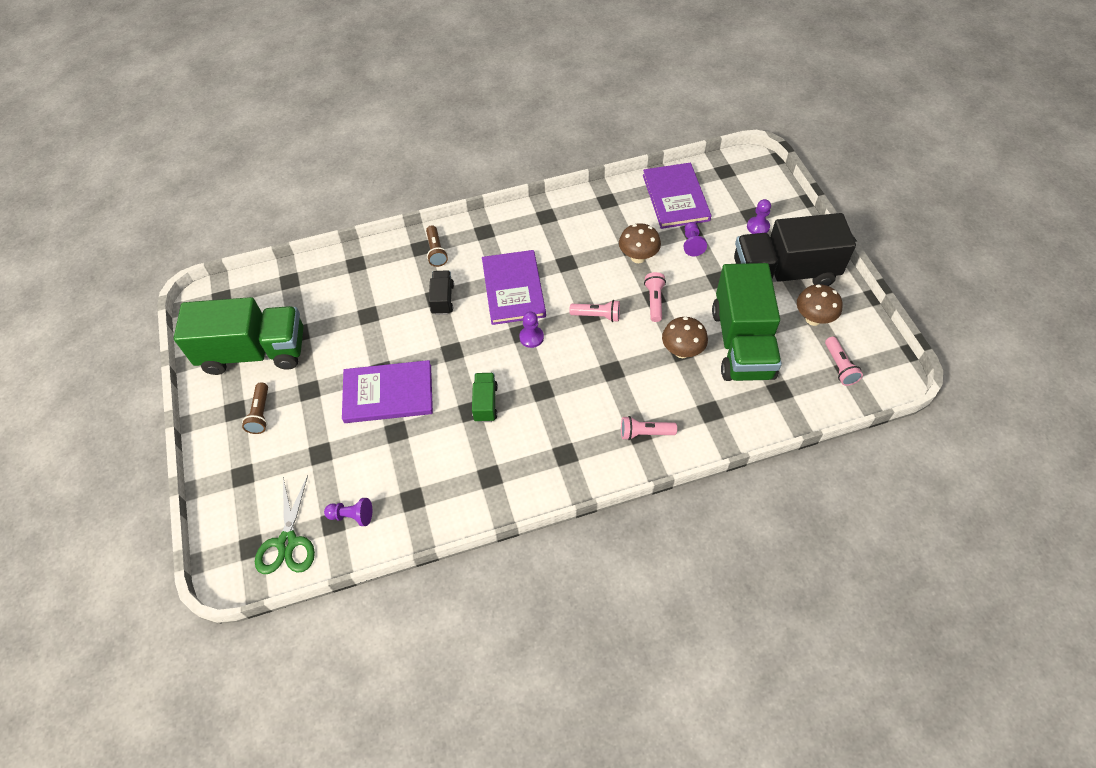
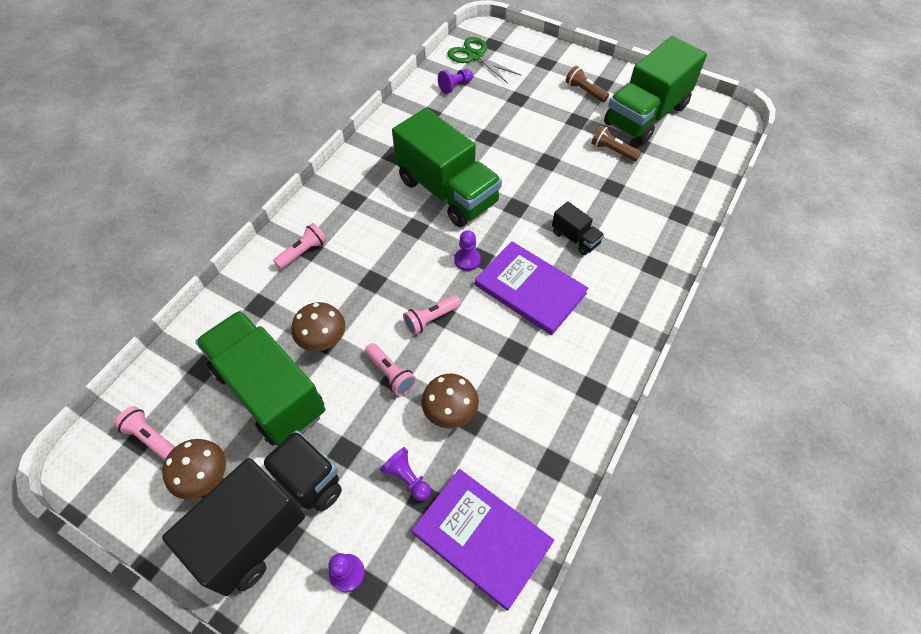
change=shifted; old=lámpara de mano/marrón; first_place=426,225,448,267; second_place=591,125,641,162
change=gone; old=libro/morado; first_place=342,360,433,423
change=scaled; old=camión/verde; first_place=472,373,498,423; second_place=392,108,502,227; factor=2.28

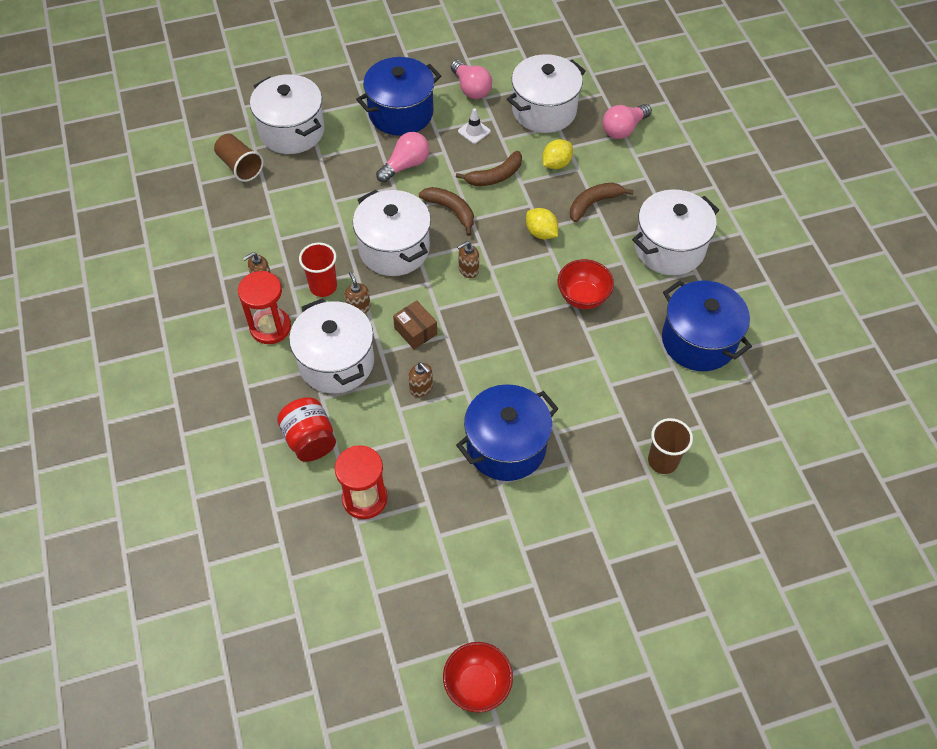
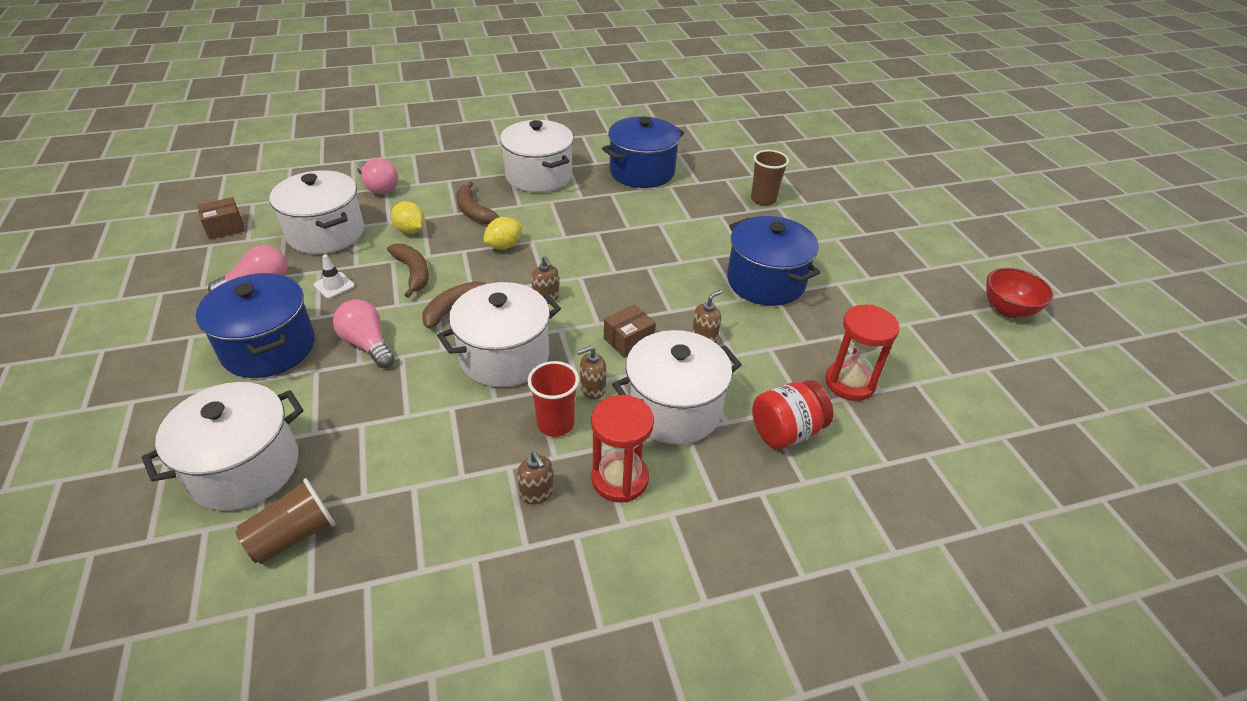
change=gone; old=cuenco/rojo; first_place=558,259,614,309
change=new; new=caja/marrón; second_place=197,197,245,240

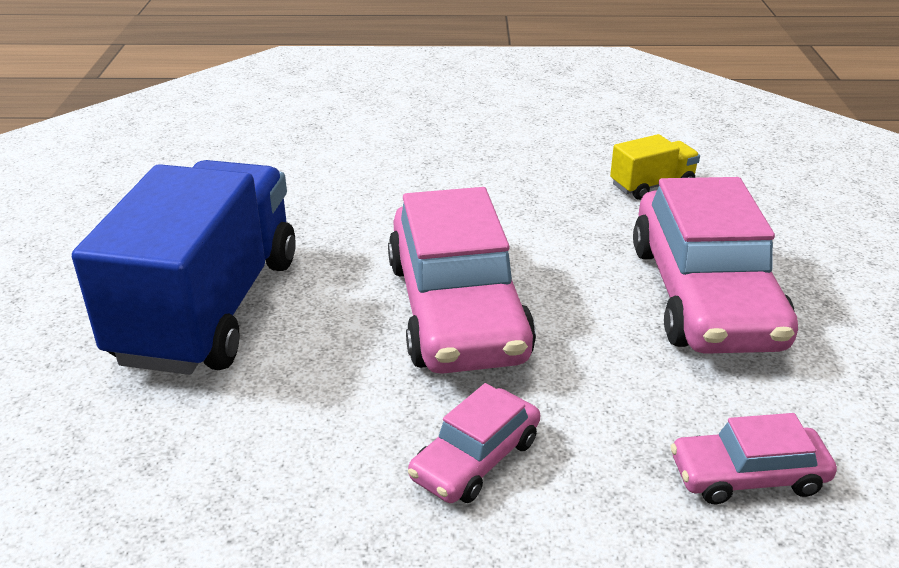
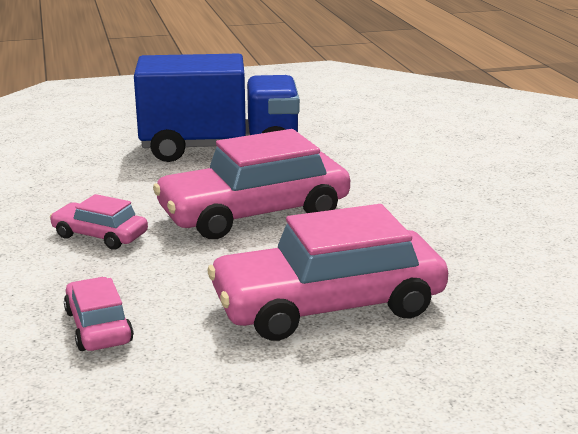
change=gone; old=camión/amarillo; first_place=610,134,700,200

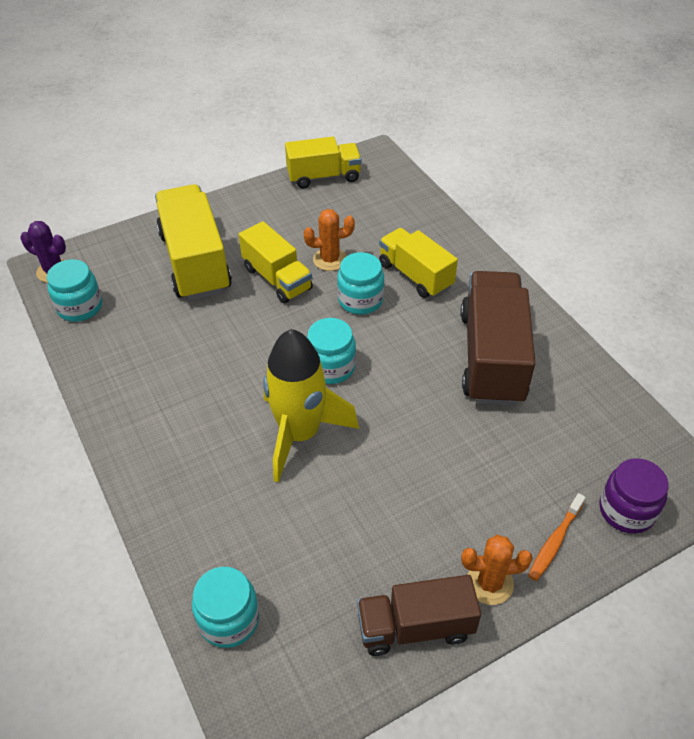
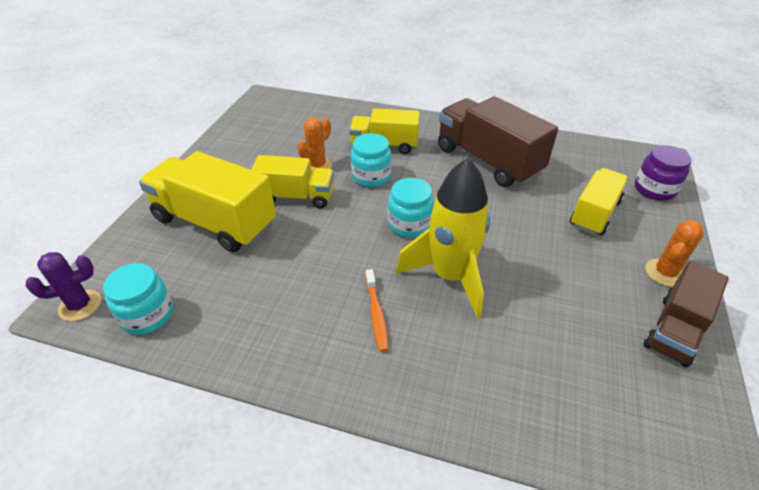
change=shifted; old=camión/amarillo; first_place=285,137,362,188; second_place=570,168,628,235
change=shifted; old=cepillo de dientes/naranja; first_place=528,493,586,581; second_place=366,269,389,352
change=gone; old=tarro/turquesa; first_place=192,567,260,648

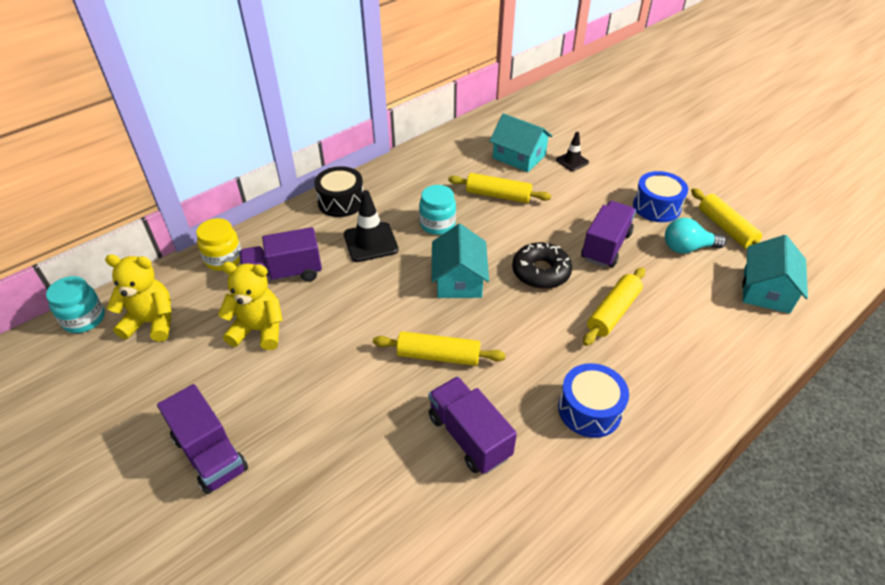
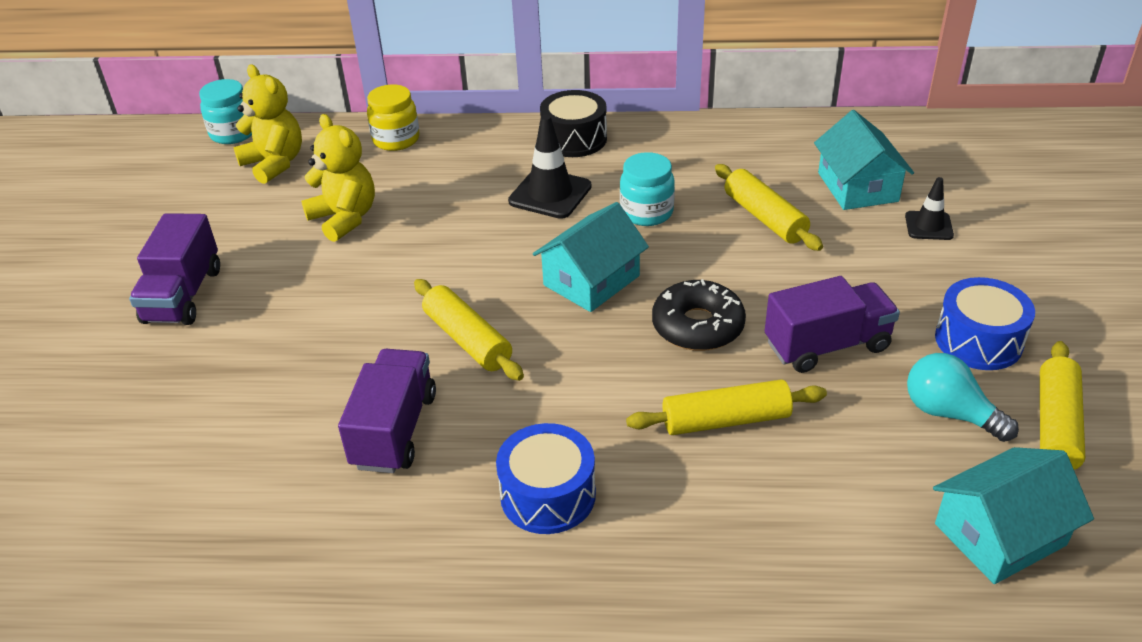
change=gone; old=camión/morado; first_place=239,227,322,282

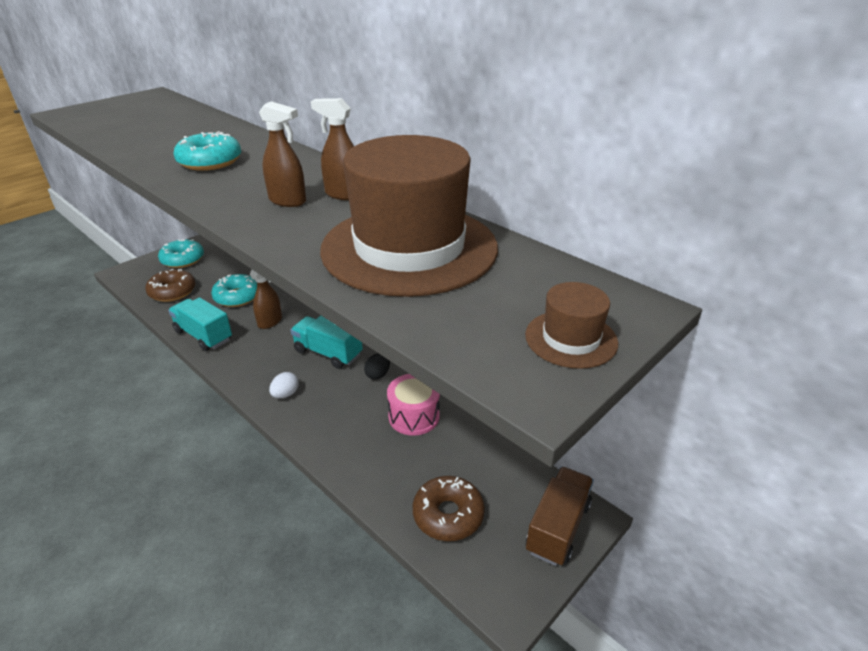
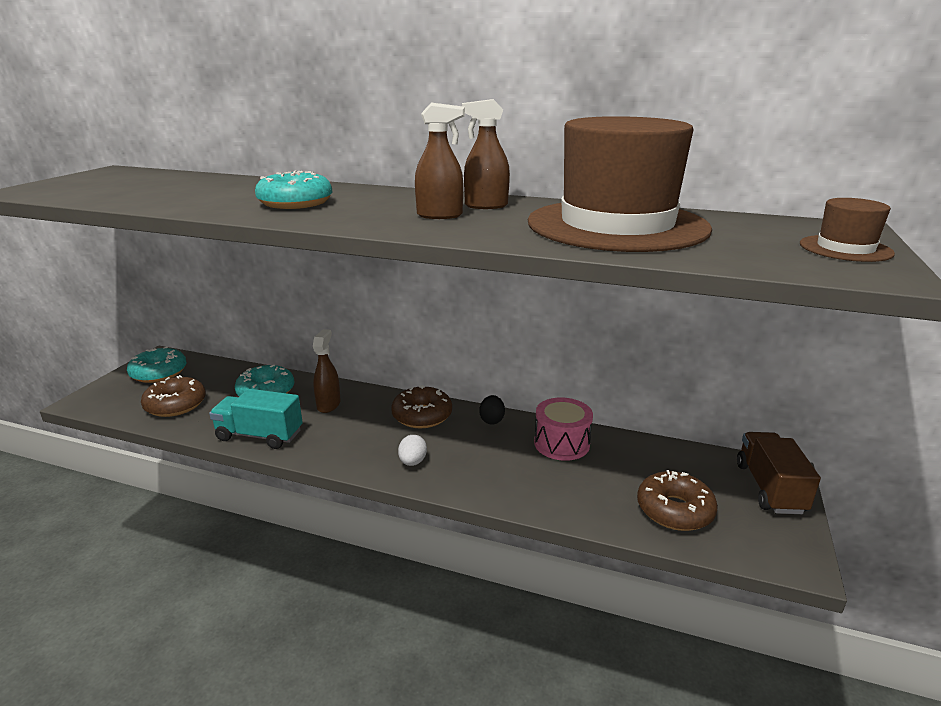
change=swapped; old=camión/turquesa; new=rosquilla/marrón; first_place=291,315,363,369; second_place=391,385,452,428

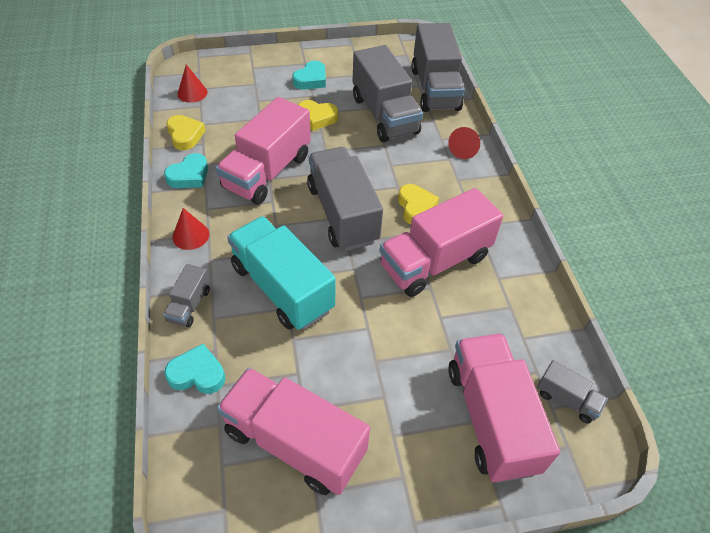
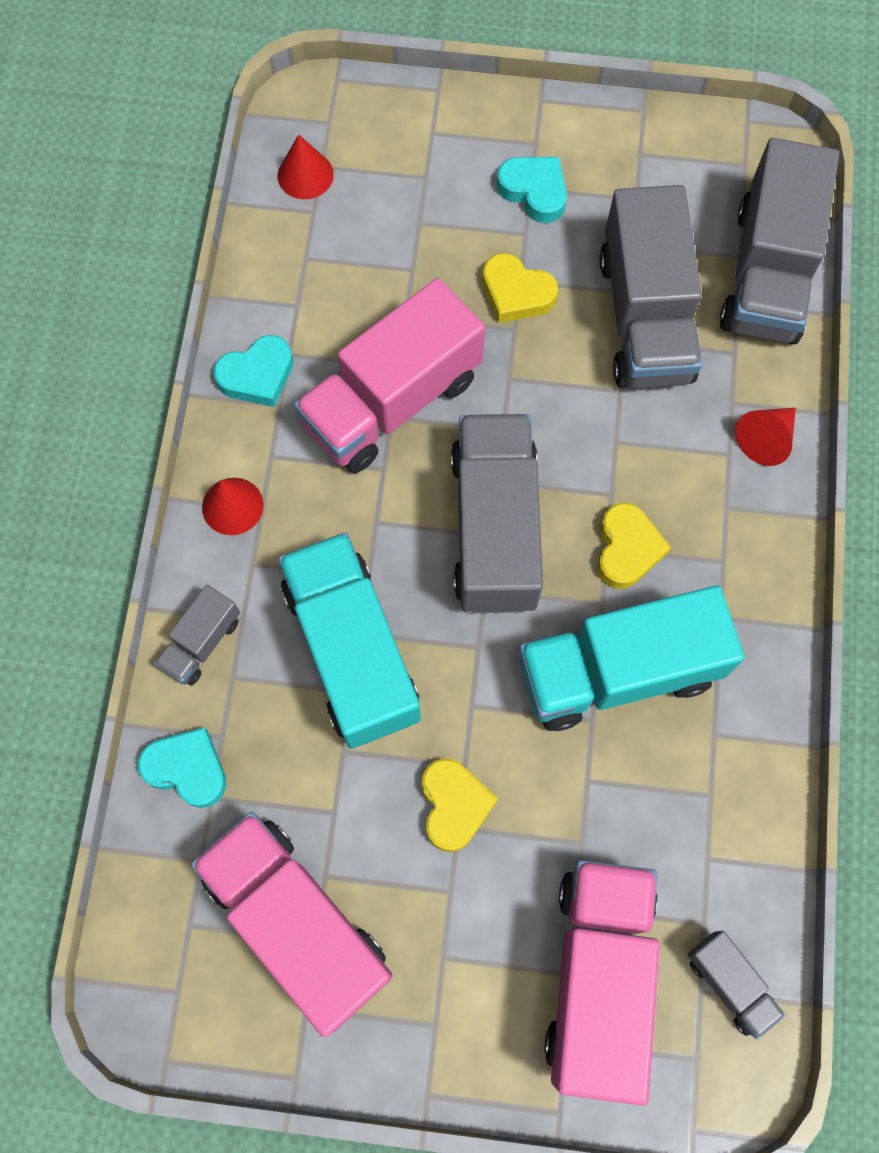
change=rotated; old=corazón/turquesa; first_place=292,61,326,90; second_place=497,157,567,223; degrees=-105
change=shifted; old=corazón/amarillo; first_place=166,115,206,150; second_place=422,758,498,852
change=repainted; old=camión/rosa; new=camión/turquesa; first_place=380,188,503,297; second_place=519,586,744,731

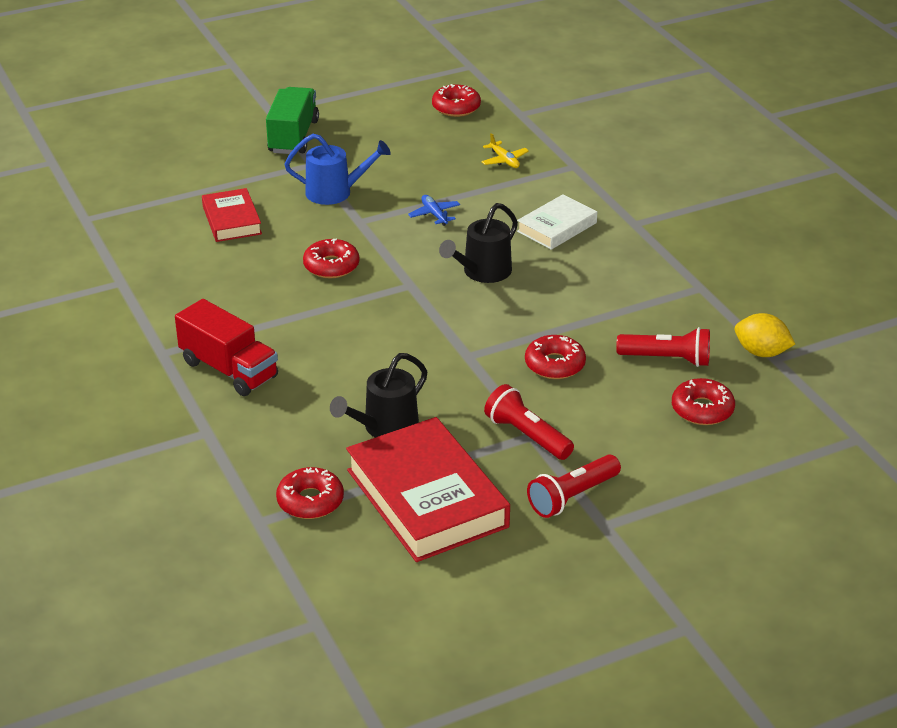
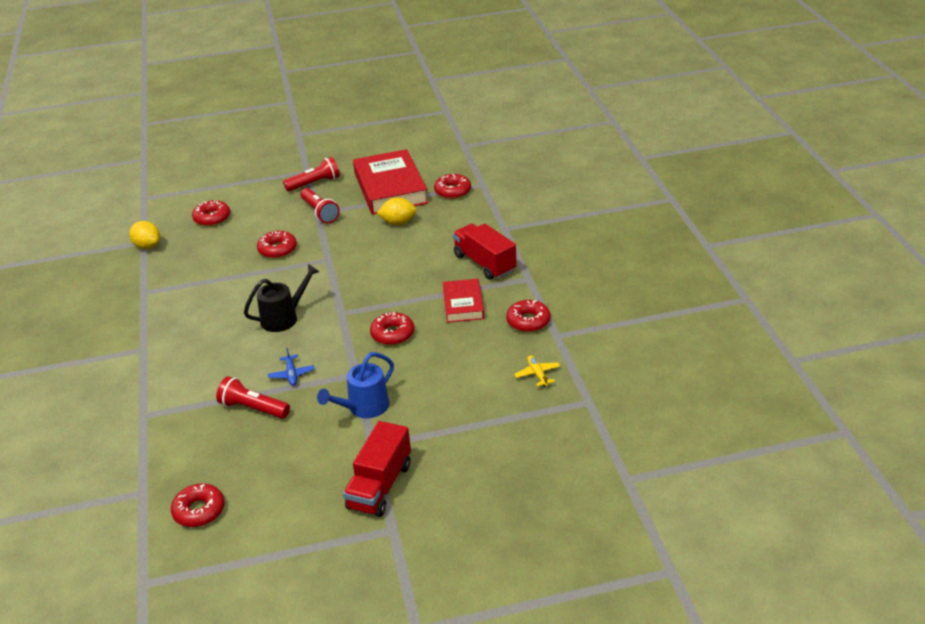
change=repainted; old=camión/verde; new=camión/rojo; first_place=266,87,319,154; second_place=343,421,411,517
change=shifted; old=avión/amarillo; first_place=481,133,529,168; second_place=514,355,561,387
change=rotated; old=regadera/azul; first_place=284,134,391,205; second_place=317,352,394,418; degrees=-60
change=shifted; old=libro/rojo; first_place=202,188,262,242; second_place=443,279,484,323
change=gone; old=libro/blanco; first_place=517,194,597,250
change=shifted; old=lámpara de mano/rojo; first_place=616,327,710,367; second_place=216,376,290,419
change=swapped; old=regadera/negro; new=limón/amarillo; first_place=330,353,427,438; second_place=377,197,417,225
change=new; new=rosquilla/rojo; second_place=506,300,551,332

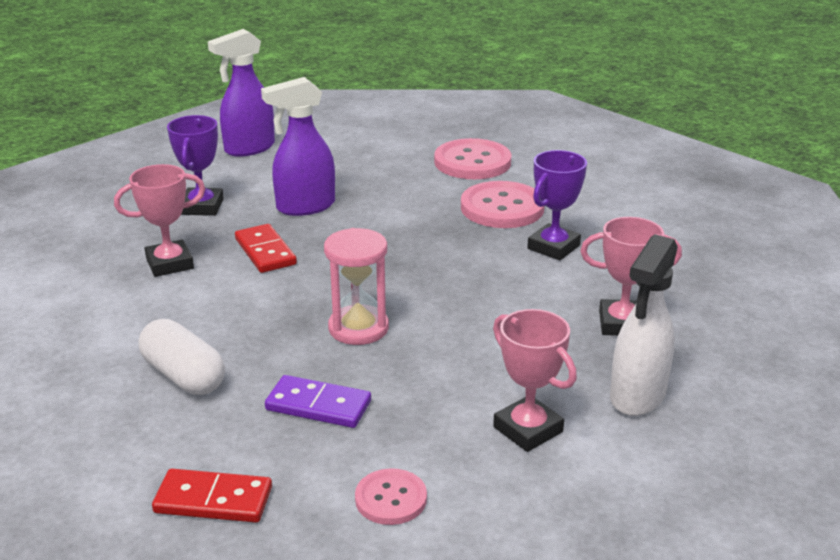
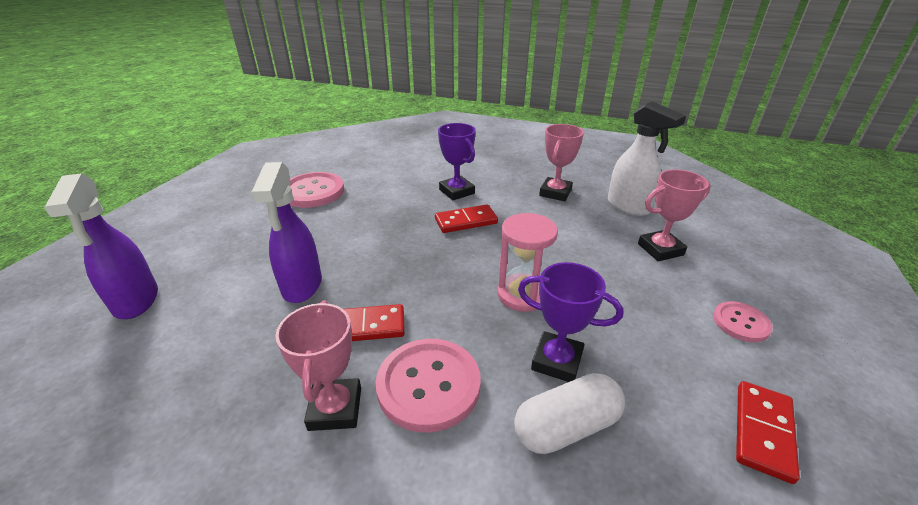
change=shifted; old=trofeo/morado; first_place=167,115,224,216; second_place=518,262,623,382
change=shifted; old=botón/rosa; first_place=461,181,544,228; second_place=375,339,481,432
change=gone; old=ficha de dominó/morado; first_place=265,375,371,428
change=new; new=ficha de dominó/rojo; second_place=435,204,498,233

